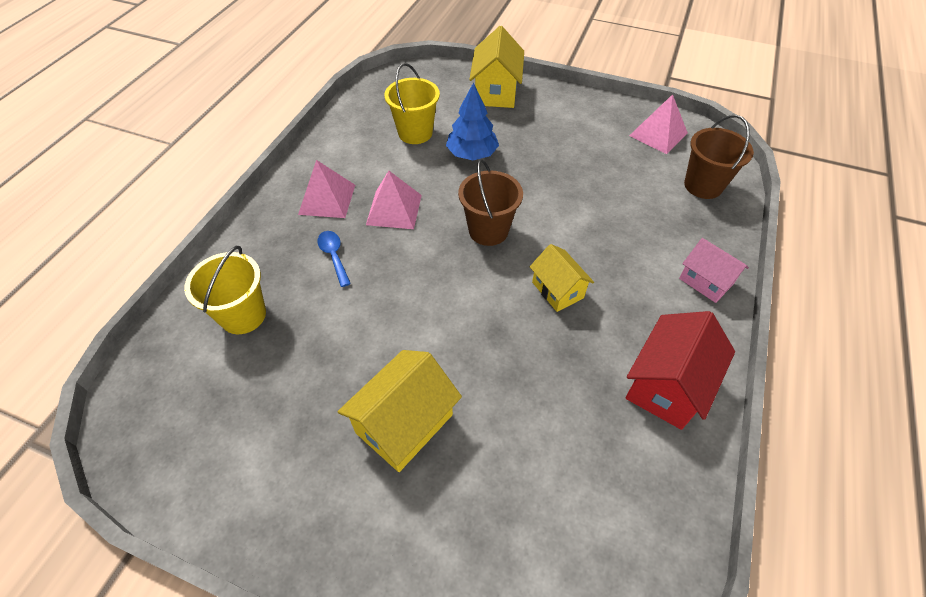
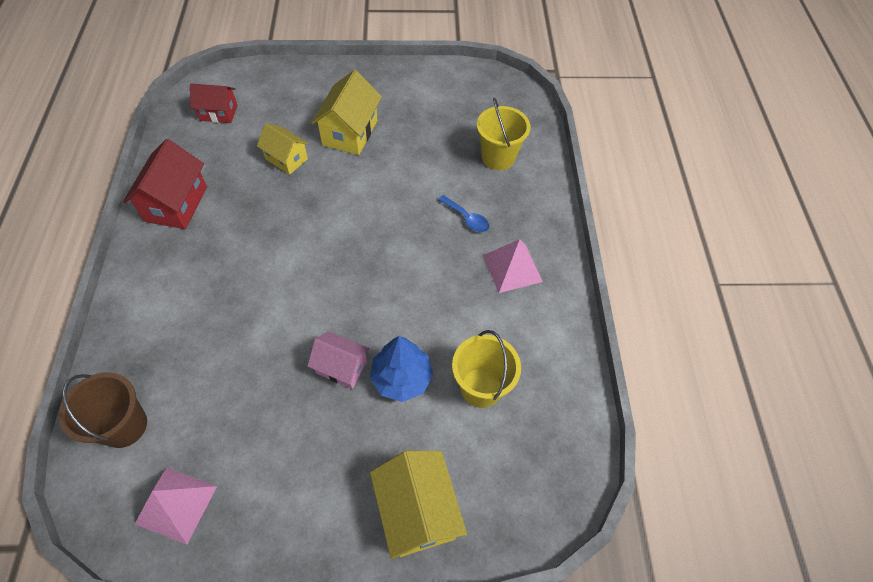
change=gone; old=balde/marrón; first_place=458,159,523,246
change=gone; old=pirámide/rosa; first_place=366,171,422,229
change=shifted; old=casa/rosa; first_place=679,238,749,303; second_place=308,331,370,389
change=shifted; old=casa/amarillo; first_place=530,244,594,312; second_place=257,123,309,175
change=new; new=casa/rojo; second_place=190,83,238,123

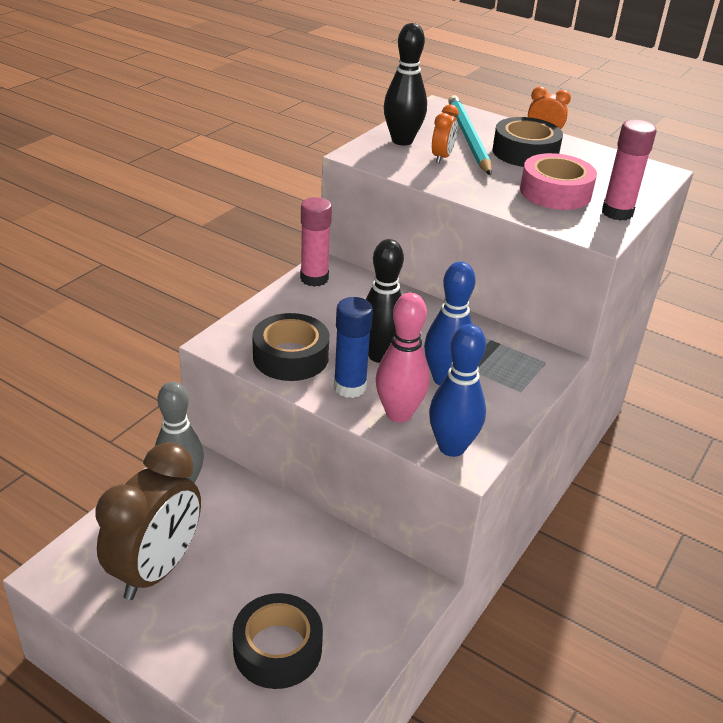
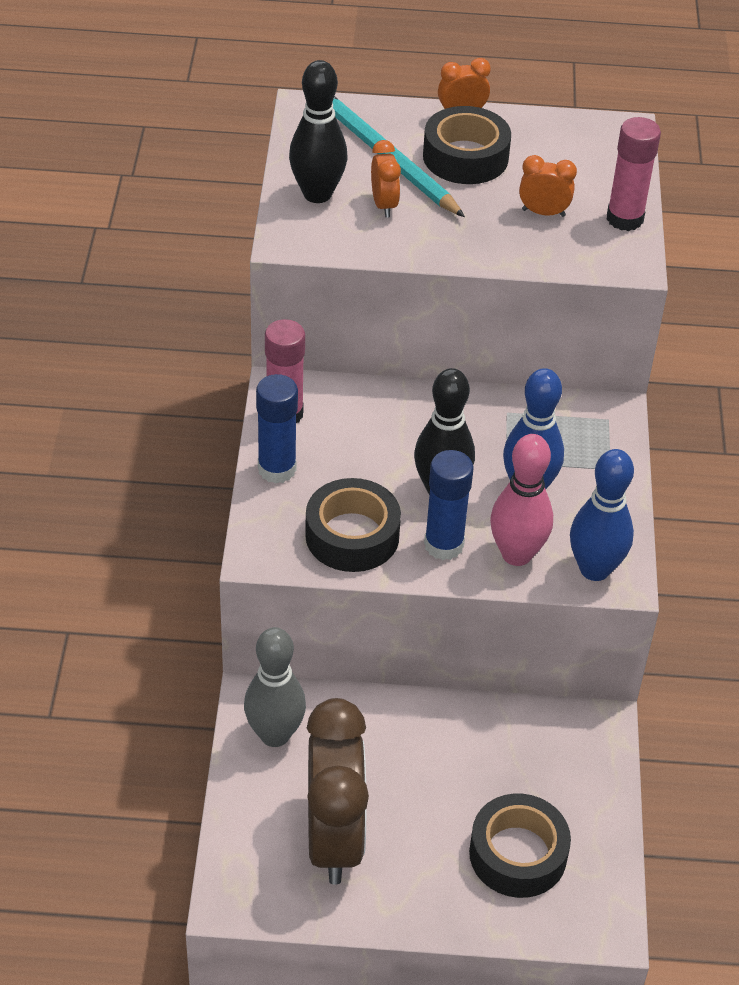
change=swapped; old=cinta adhesiva/rosa; new=despertador/naranja; first_place=520,153,597,210; second_place=519,155,577,217
change=new; new=barra de pegamento/azul; second_place=256,374,298,484

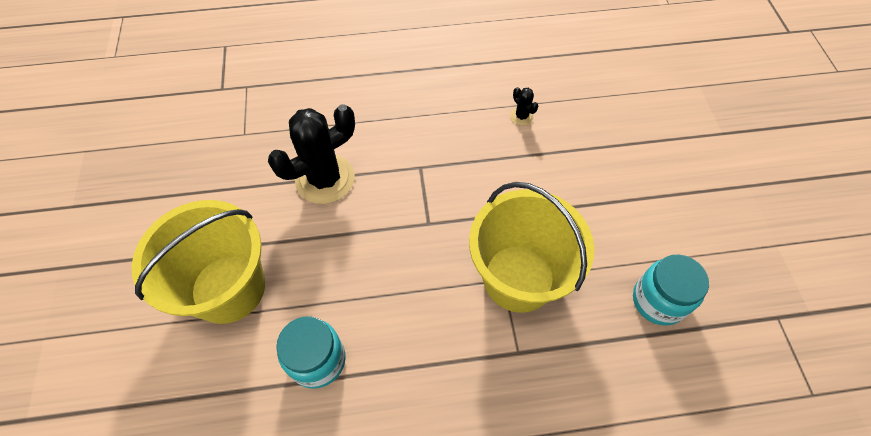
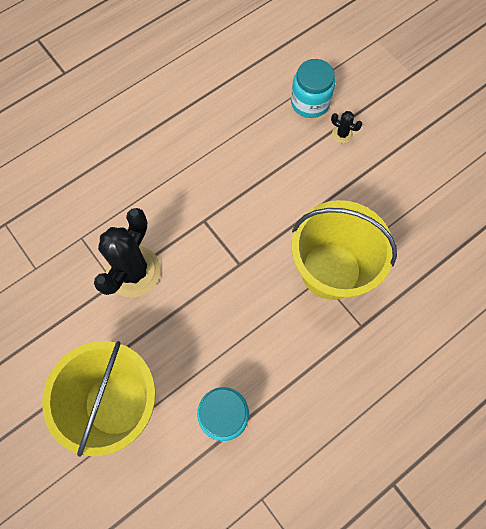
change=shifted; old=cactus/negro; first_place=510,87,538,126; second_place=331,111,363,143
change=shifted; old=tarro/turquesa; first_place=633,255,709,326; second_place=291,59,335,118

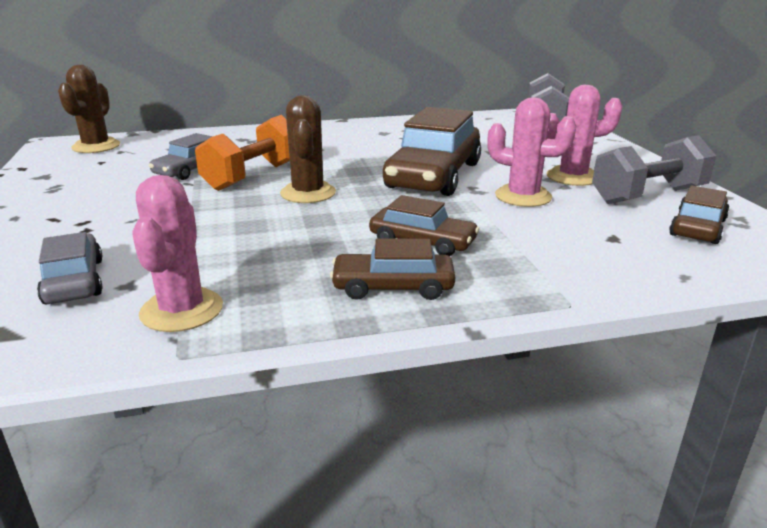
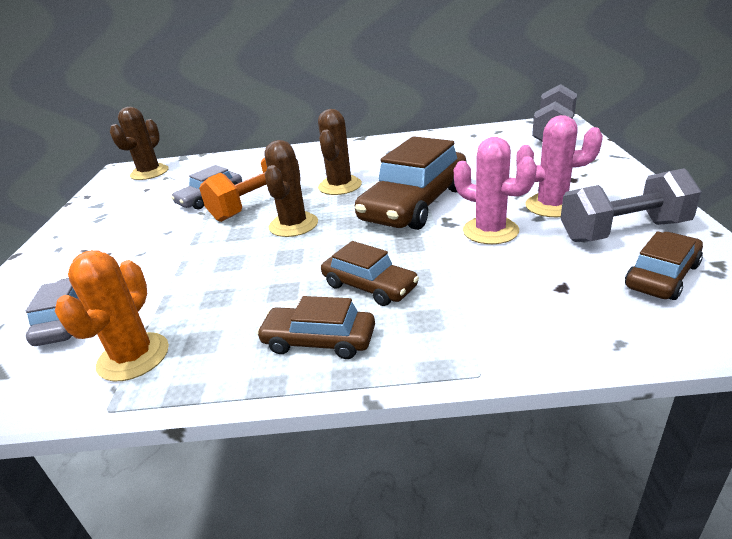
change=repainted; old=cactus/rosa; new=cactus/naranja; first_place=132,175,223,332; second_place=55,250,169,381
change=new; new=cactus/marrón; second_place=318,109,362,195

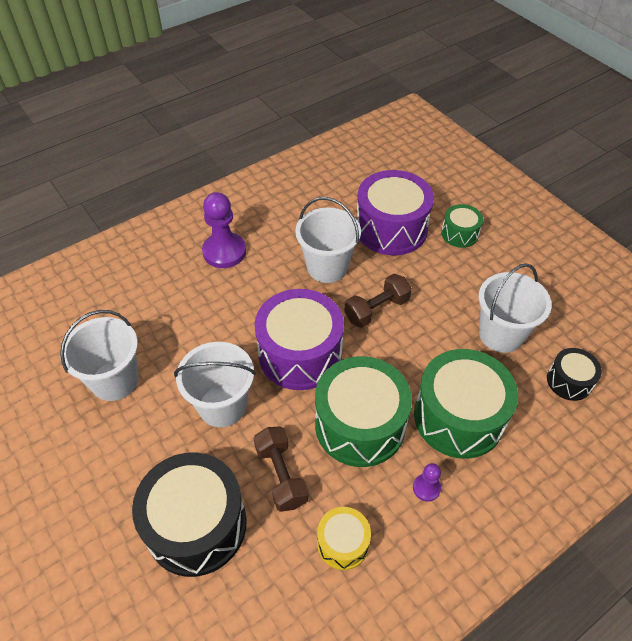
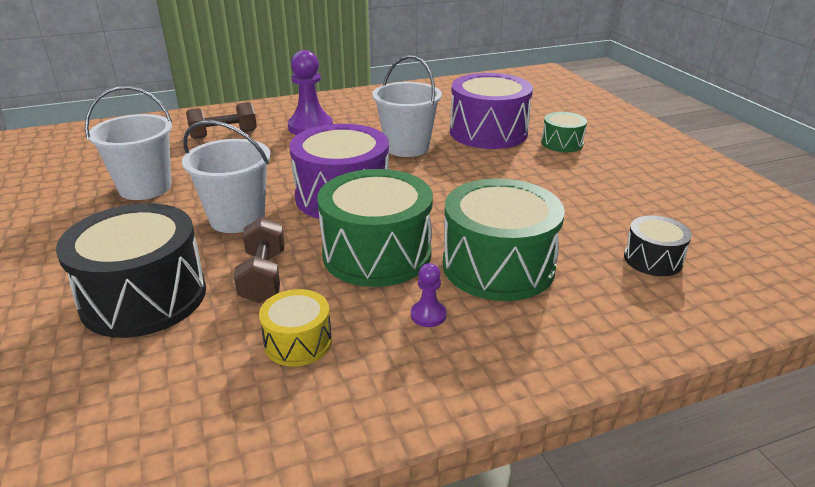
change=gone; old=balde/blanco; first_place=479,263,552,353
change=shifted; old=mancuerna/marrón; first_place=344,274,412,328; second_place=186,102,257,139

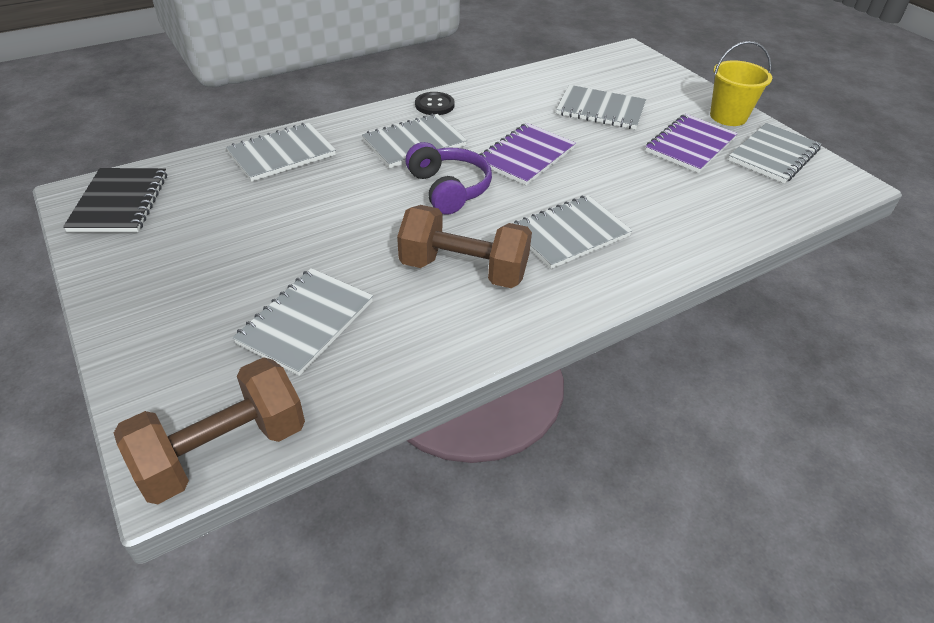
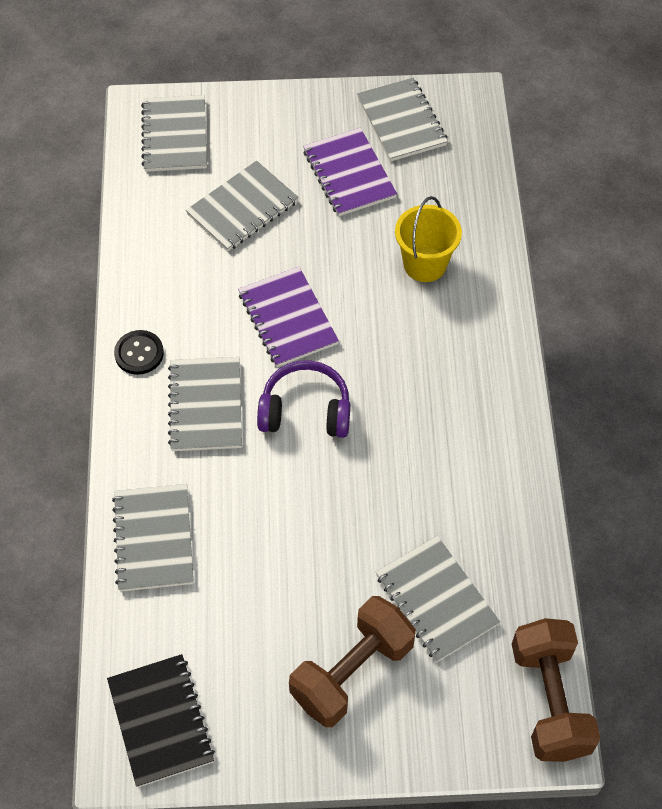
change=shifted; old=balde/amarillo; first_place=710,41,772,126; second_place=395,196,462,282
change=rotated; old=cuaderno/negro; first_place=63,168,167,232; second_place=107,654,215,787; degrees=45
change=shifted; old=cuaderno/gris; first_place=512,195,632,269; second_place=141,95,207,172
change=shifted; old=mancuerna/marrón; first_place=397,205,532,288; second_place=289,596,416,727

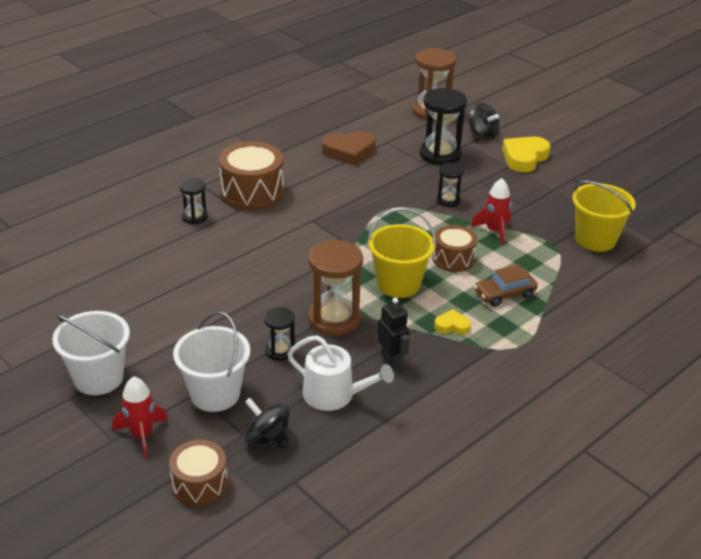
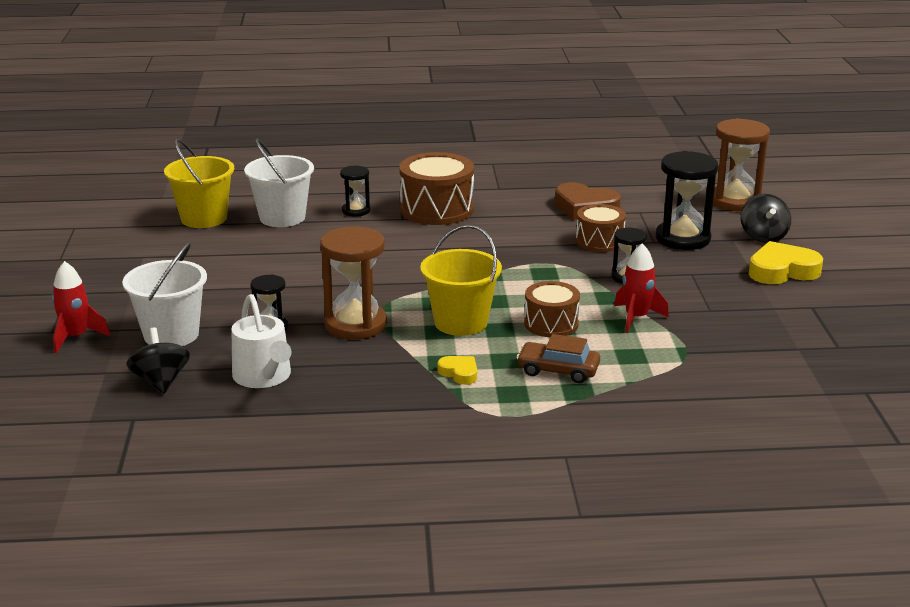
change=shifted; old=balde/amarillo; first_place=572,181,636,252; second_place=164,139,234,228
change=gone; old=robot/negro; first_place=377,298,410,369
change=shifted; old=balde/blanco; first_place=52,311,130,395; second_place=244,139,314,227
change=shifted; old=tambor/marrón; first_place=169,440,228,506; second_place=576,204,626,252

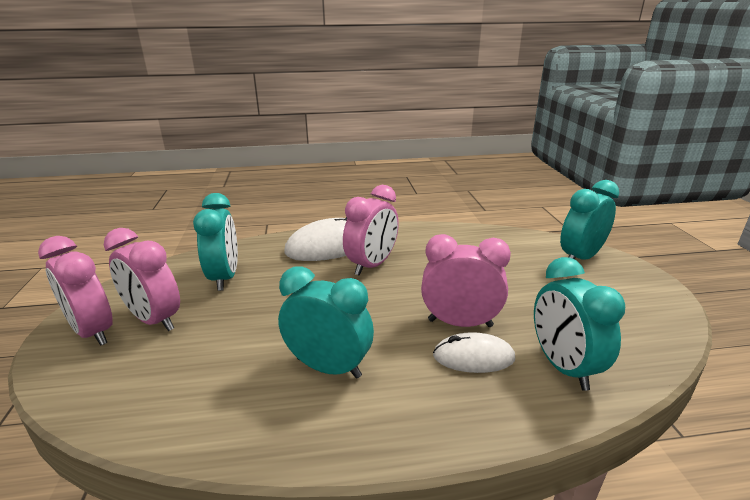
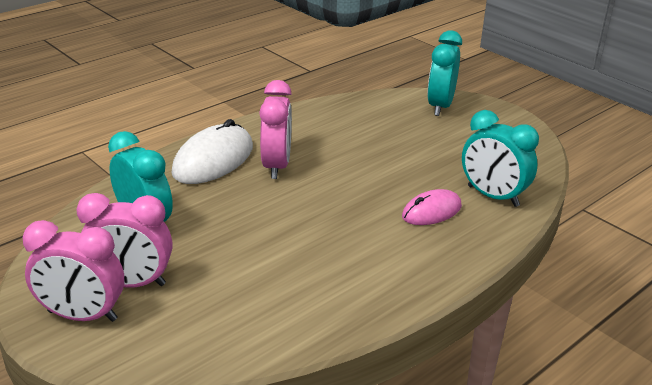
change=gone; old=despertador/rosa; first_place=421,234,511,327
change=gone; old=despertador/turquesa; first_place=278,266,374,379
change=repainted; old=ratón/blanco; new=ratón/rosa; first_place=433,332,515,373; second_place=402,189,462,225

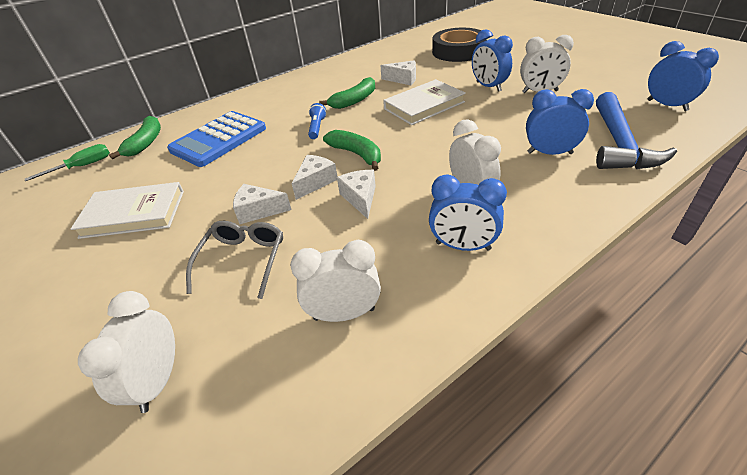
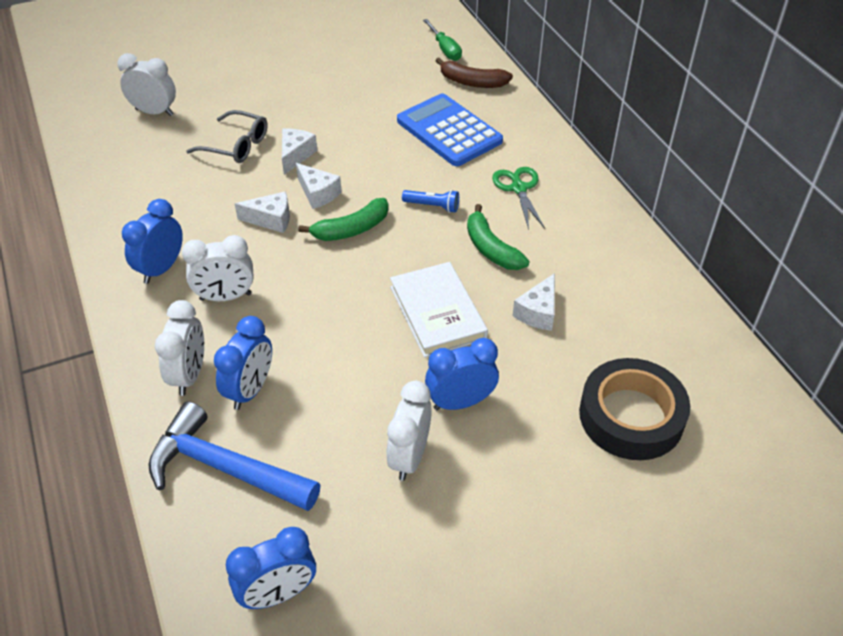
change=repainted; old=plátano/verde; new=plátano/marrón; first_place=109,116,161,159; second_place=436,58,513,88
change=gone; old=libro/blanco; first_place=71,182,184,239
change=shifted; old=despertador/blanco; first_place=290,240,381,322; second_place=155,300,204,396
change=new; new=tijeras/verde; second_place=492,167,545,230

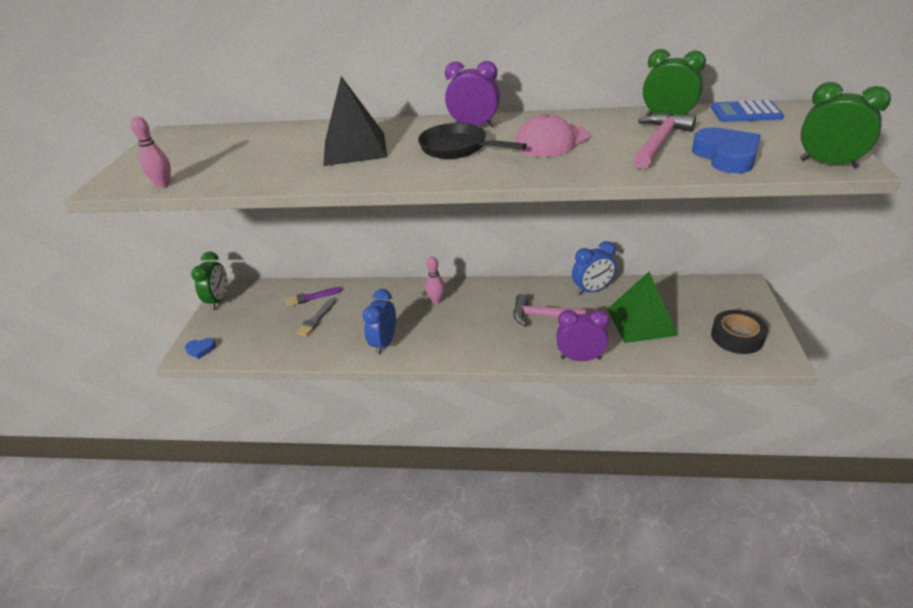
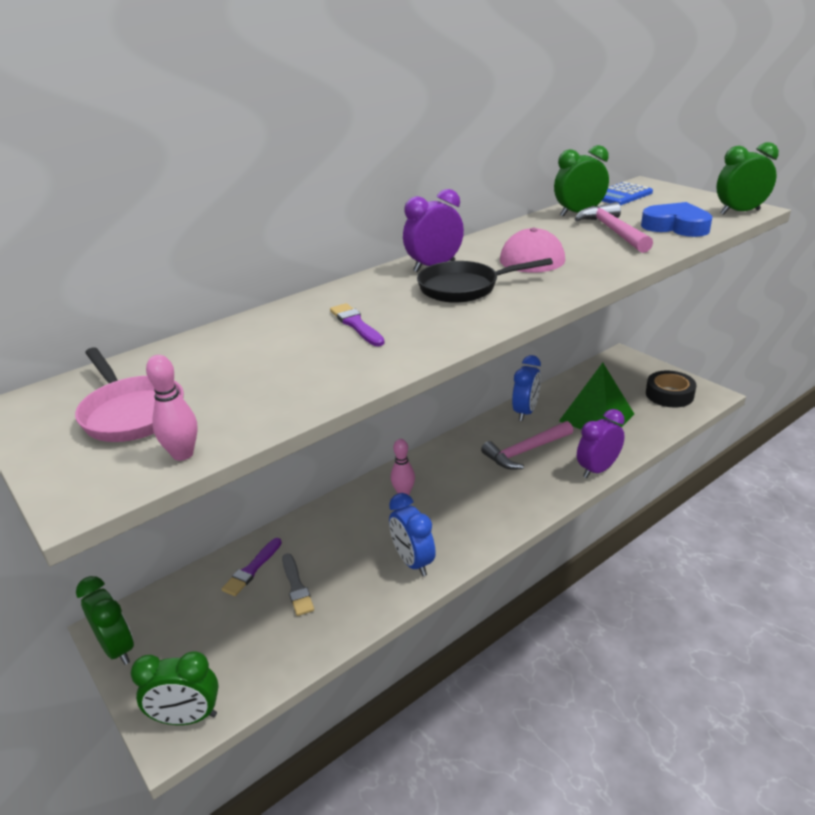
change=swapped; old=pirámide/negro; new=pincel/morado; first_place=323,76,387,166; second_place=330,303,385,346
change=swapped; old=corazón/azul; new=despertador/verde; first_place=185,338,216,359; second_place=130,651,219,725
change=new; new=sartén/rosa; second_place=75,347,184,442

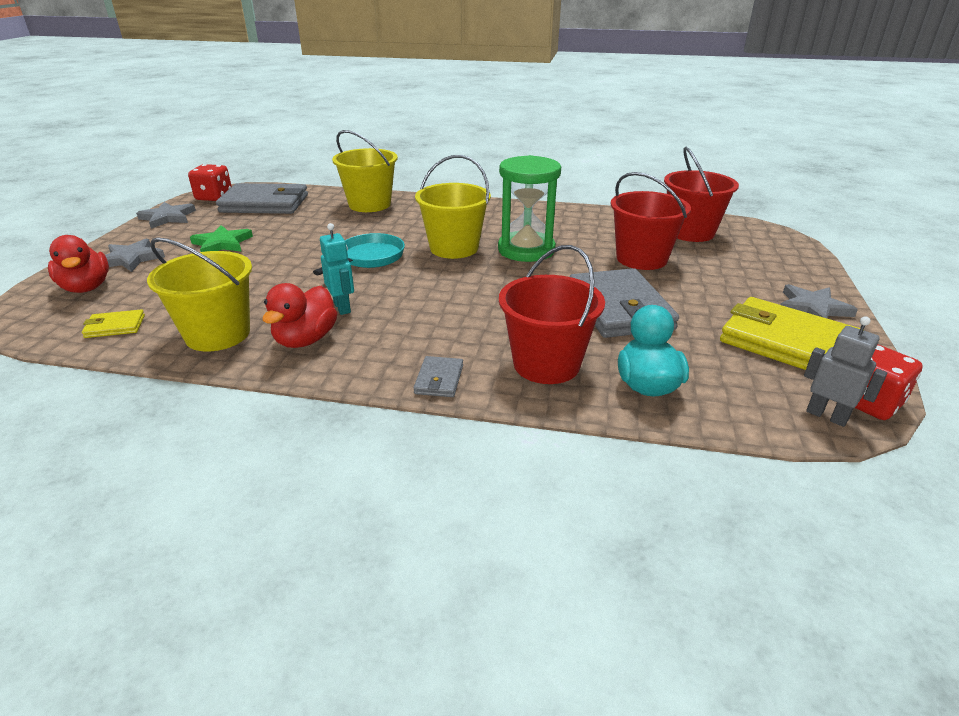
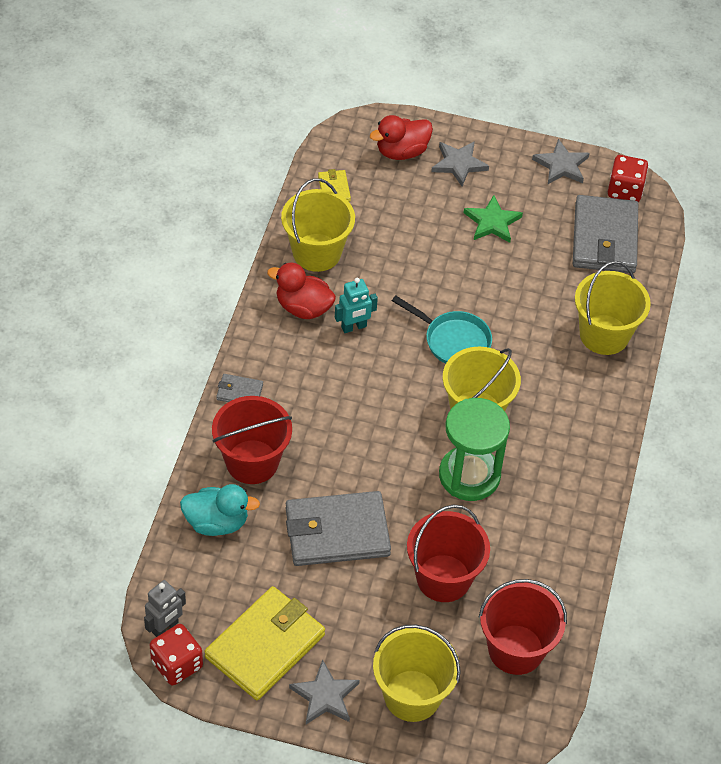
change=new; new=balde/amarillo; second_place=373,625,461,722

